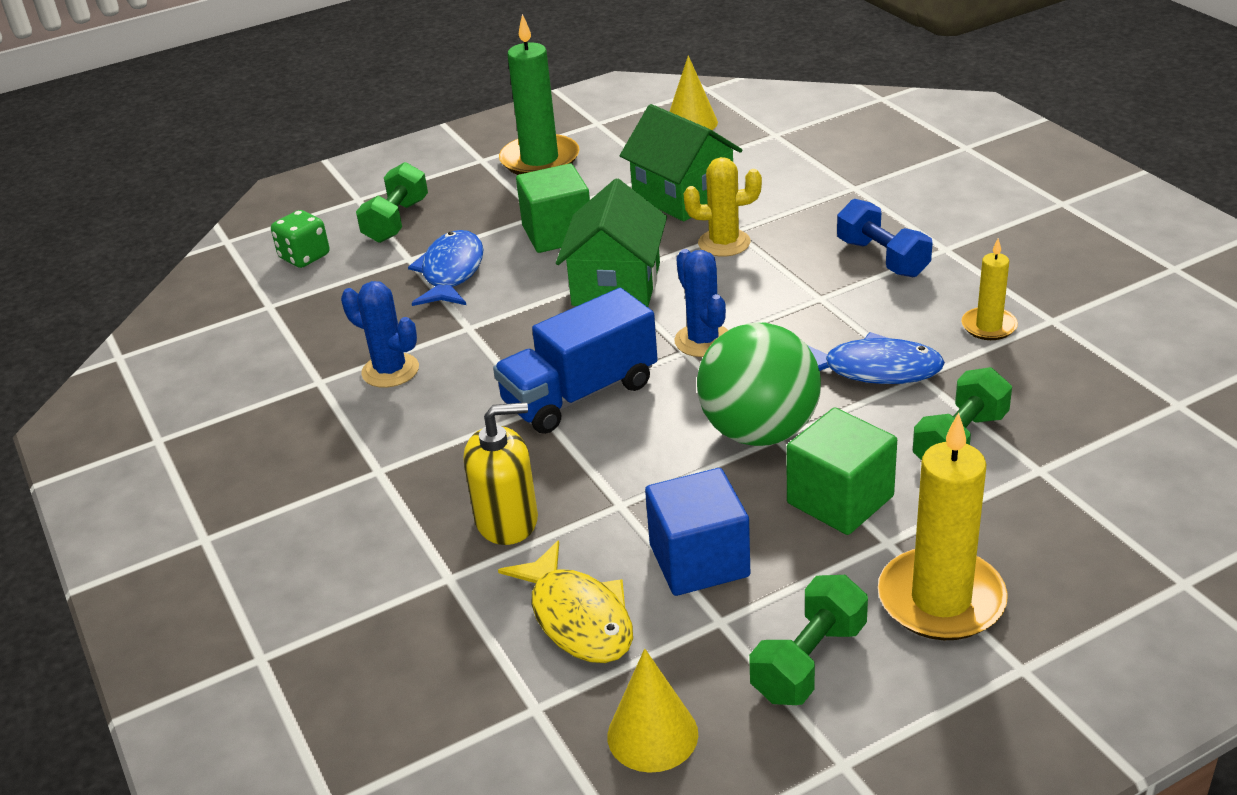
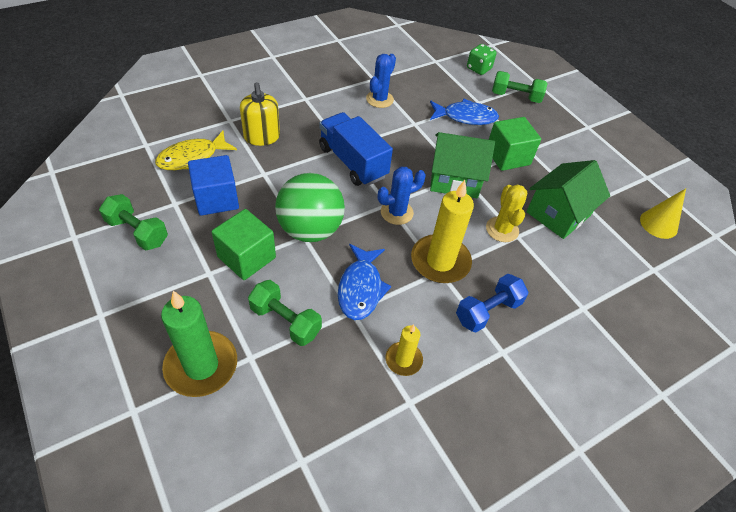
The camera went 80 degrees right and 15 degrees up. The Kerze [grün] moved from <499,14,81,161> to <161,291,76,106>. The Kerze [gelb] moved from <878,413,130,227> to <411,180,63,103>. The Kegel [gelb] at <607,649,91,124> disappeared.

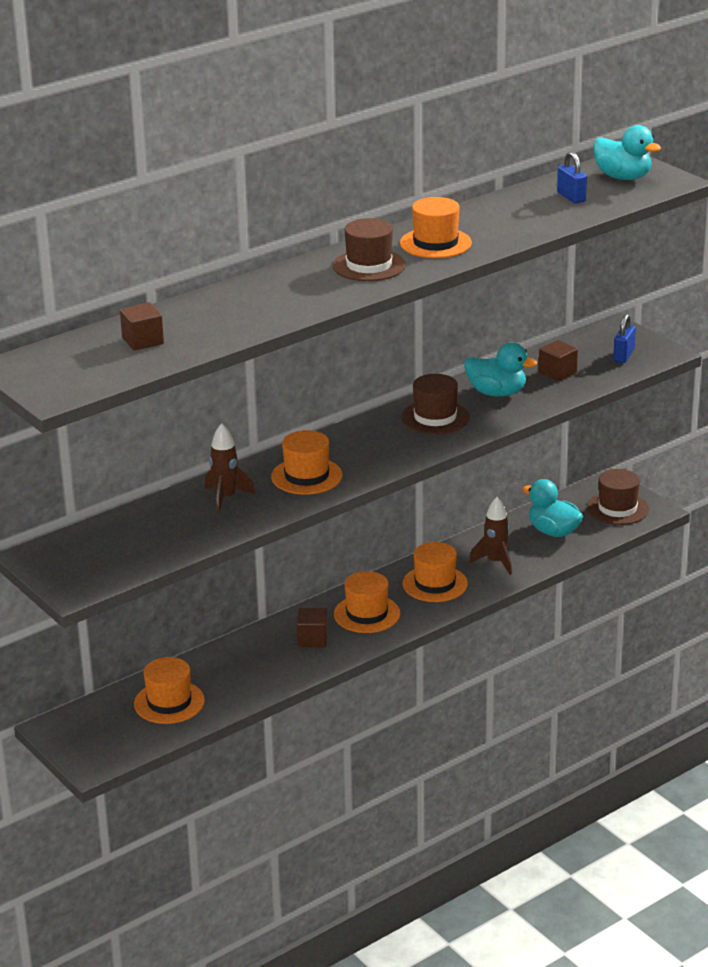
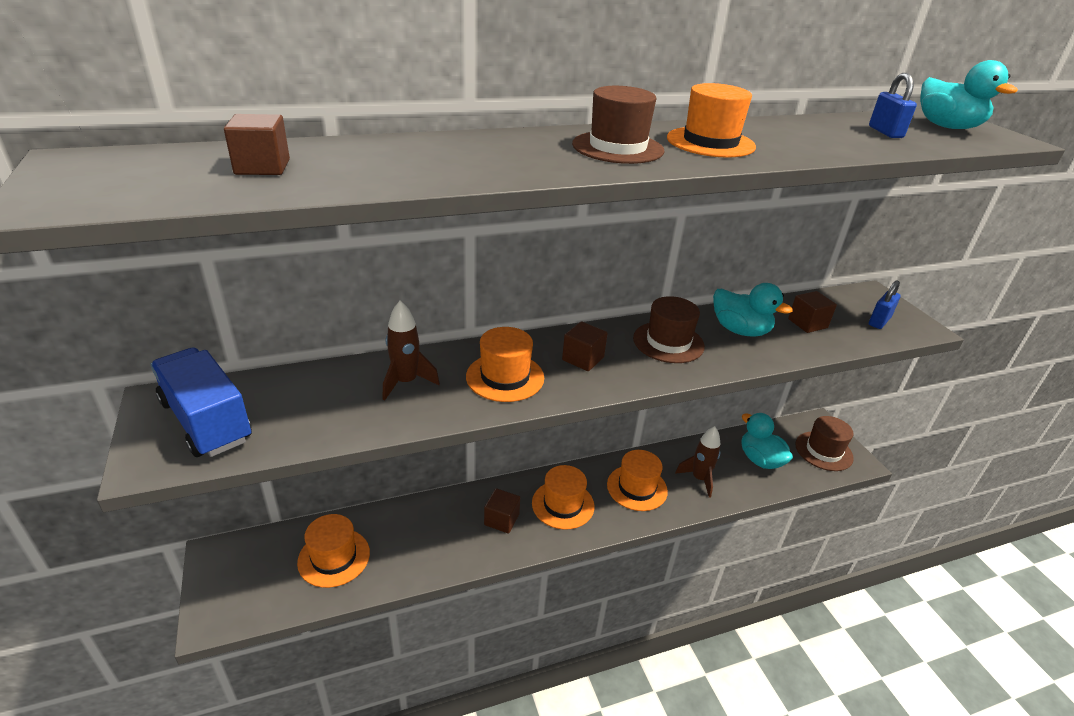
The camera went 15 degrees right and 5 degrees up. The Kubus [braun] at <562,321,46,50> appeared. The Lastwagen [blau] at <150,347,102,110> appeared.

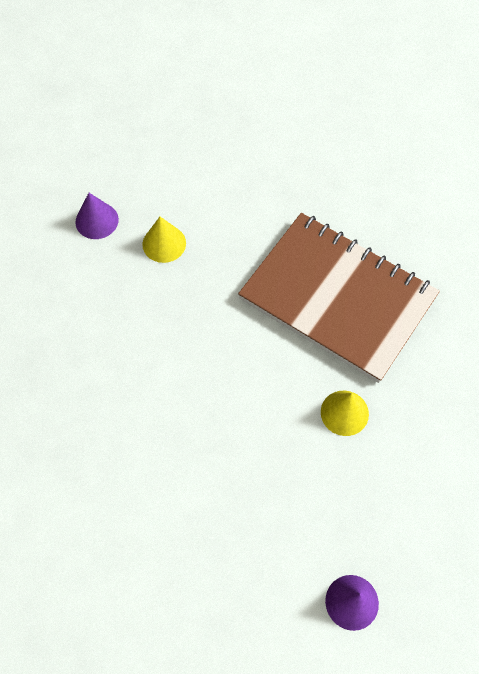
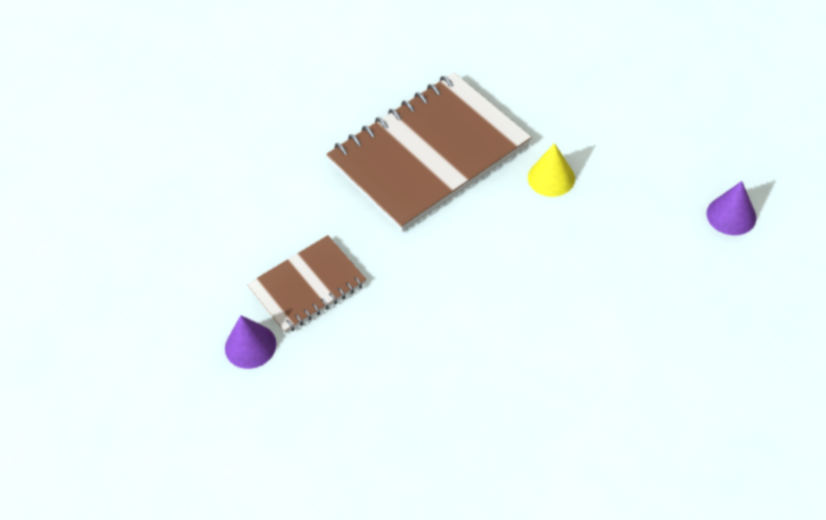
The camera went 70 degrees left and 10 degrees down. The Kegel [gelb] at <142,217,44,46> was replaced by the Notizbuch [braun] at <247,235,120,99>.

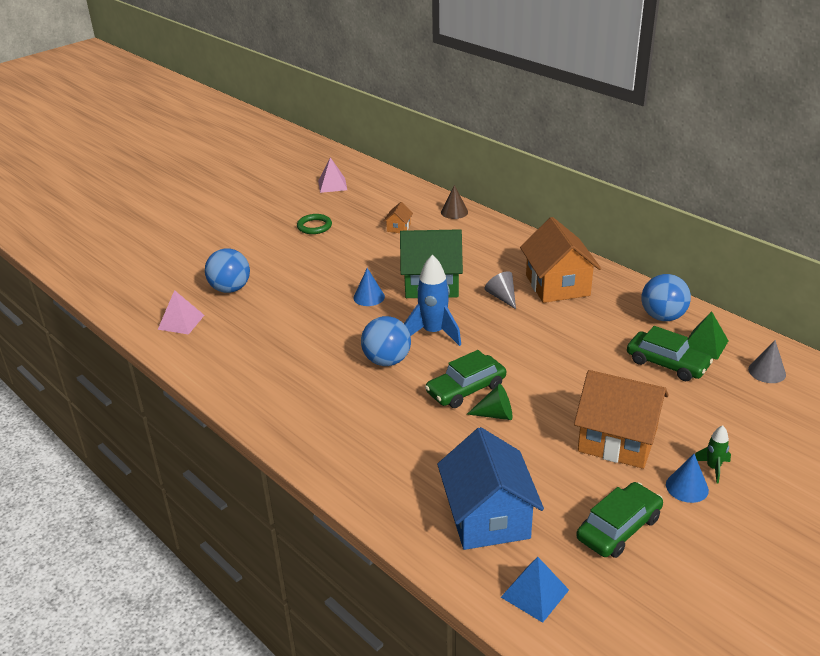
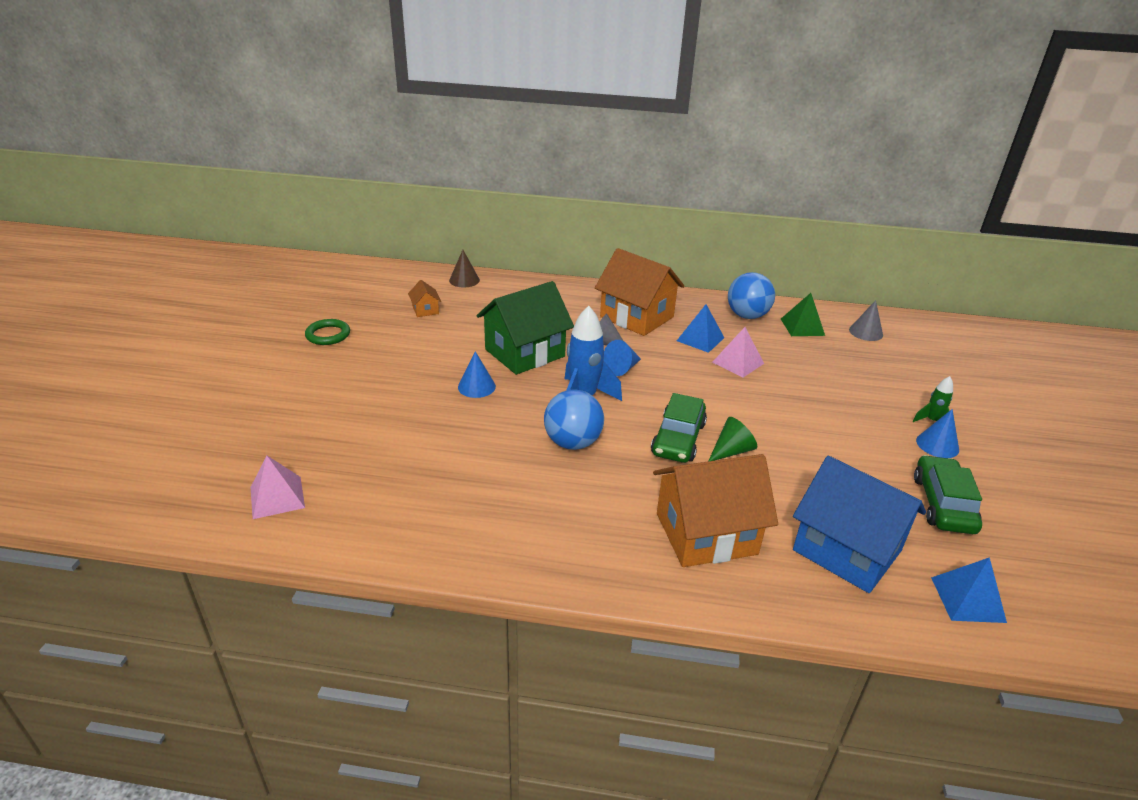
The camera went 40 degrees left and 0 degrees up. The Pyramide [rosa] moved from <318,157,29,36> to <712,327,52,51>. The Ball [blau] at <205,248,45,45> disappeared. The Auto [grün] at <627,326,86,55> disappeared. The Haus [orange] moved from <574,370,95,99> to <653,454,125,113>. The Pyramide [blau] at <677,304,47,49> appeared. The Kegel [blau] at <604,340,37,36> appeared.

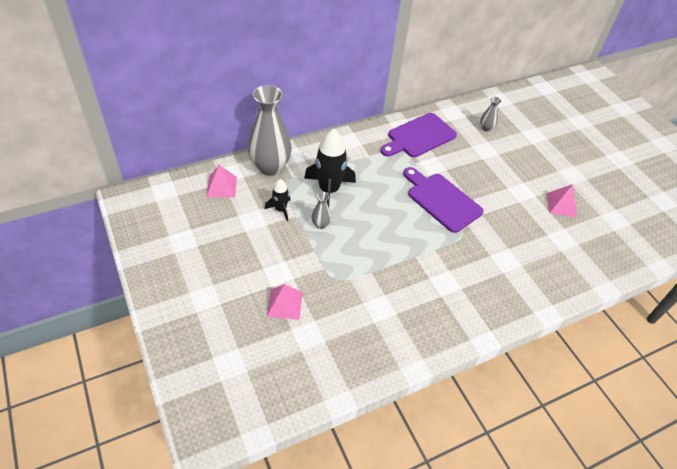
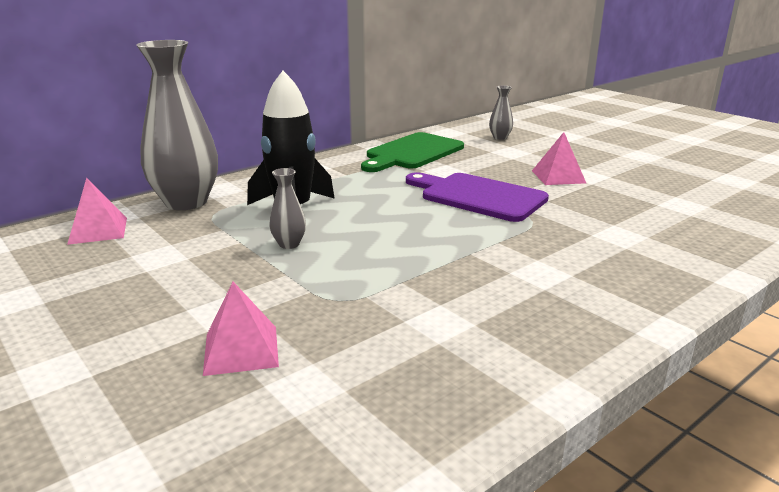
The camera went 10 degrees left and 25 degrees down. The Schneidebrett [lila] at <380,113,77,44> became the Schneidebrett [grün] at <361,132,103,40>. The Rakete [schwarz] at <264,179,26,42> disappeared. The Pyramide [rosa] moved from <547,184,30,33> to <532,132,54,53>.

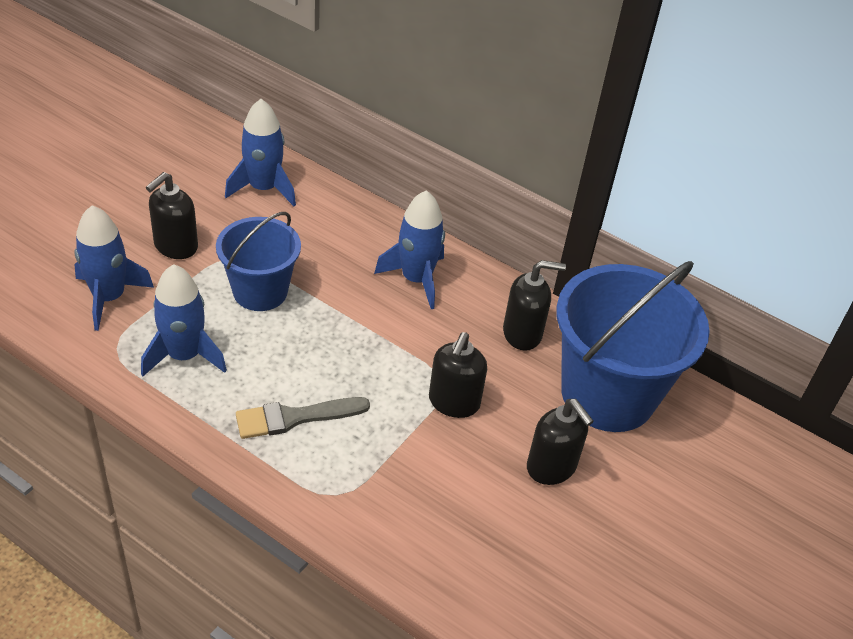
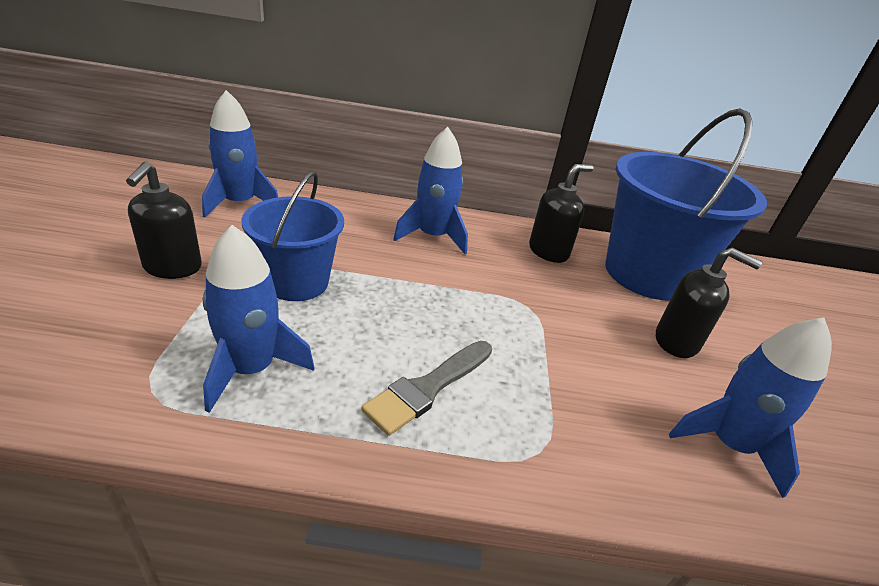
The camera went 30 degrees left and 10 degrees down. The Rakete [blau] moved from <74,205,80,126> to <669,318,163,180>. The Seifenspender [schwarz] at <429,332,58,86> disappeared.

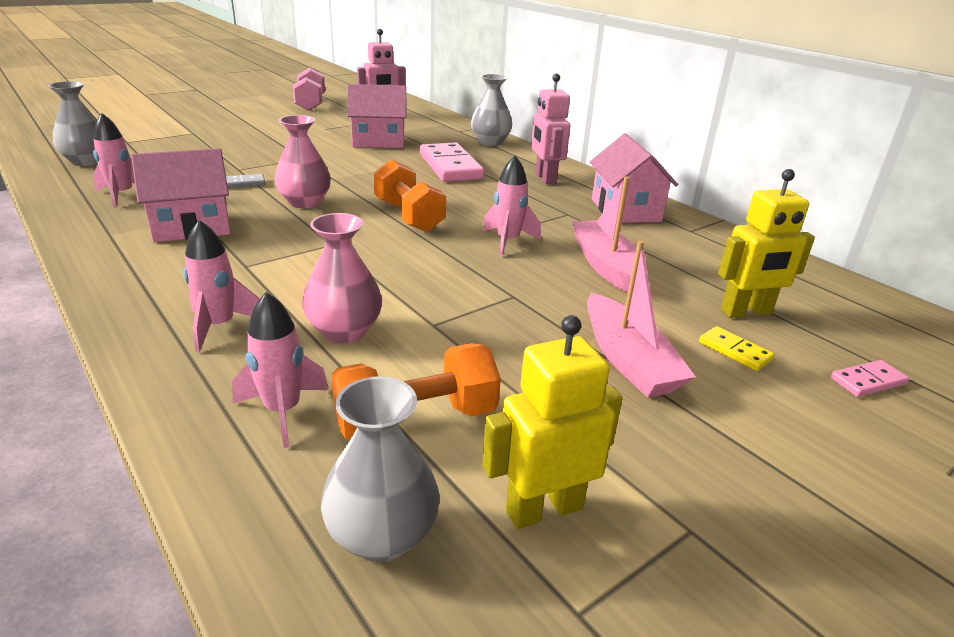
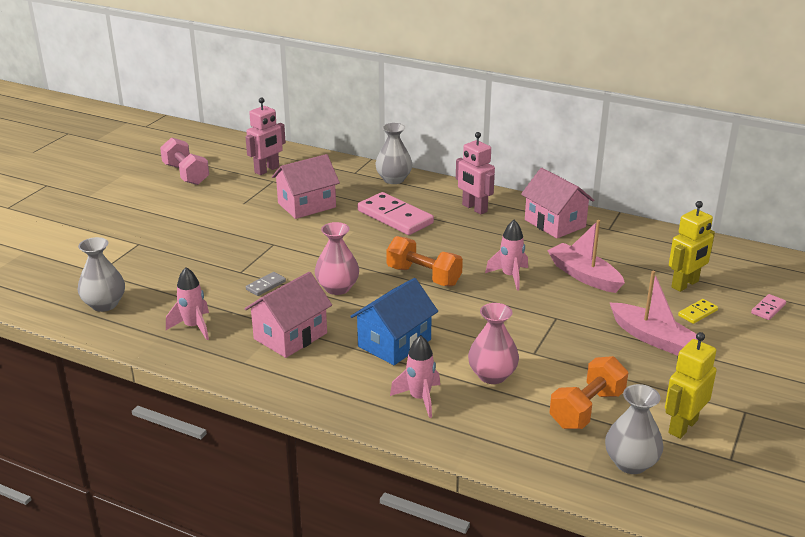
The camera went 25 degrees left and 0 degrees up. The Rakete [rosa] at <232,292,97,156> disappeared. The Dominostein [gelb] at <699,326,76,45> turned 60 degrees counterclockwise. The Haus [blau] at <350,278,88,87> appeared.

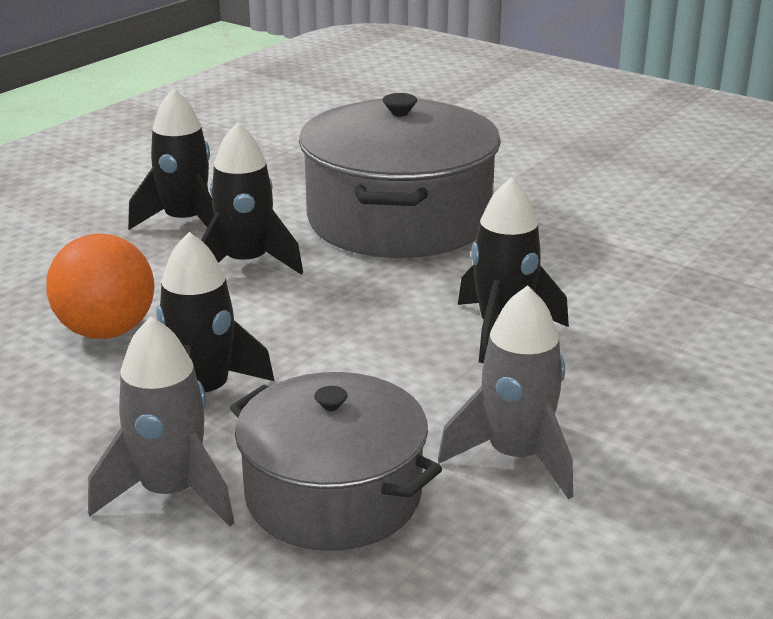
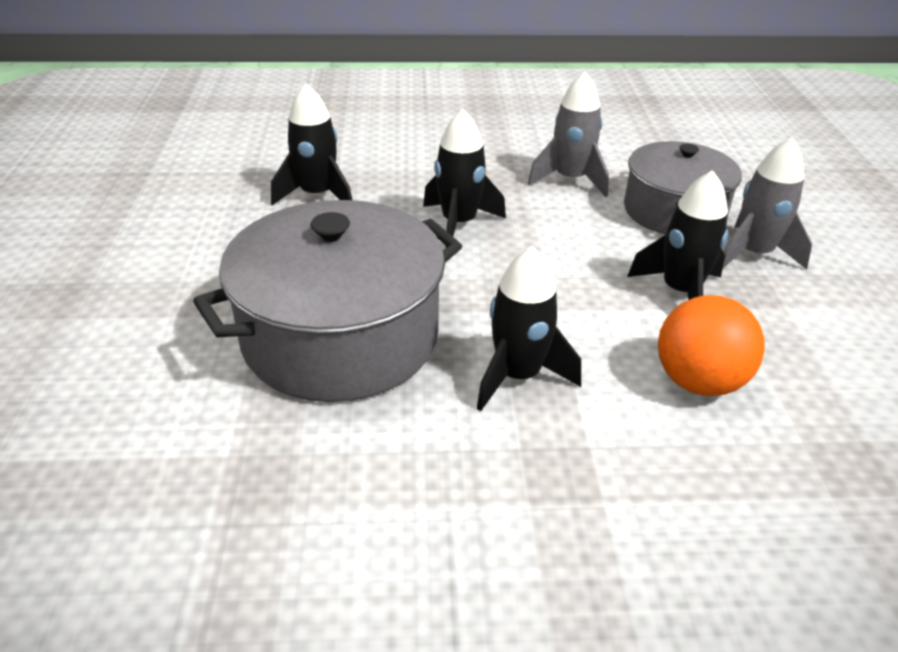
The camera went 130 degrees left and 10 degrees up. The Rakete [schwarz] moved from <128,88,86,142> to <271,84,81,121>.

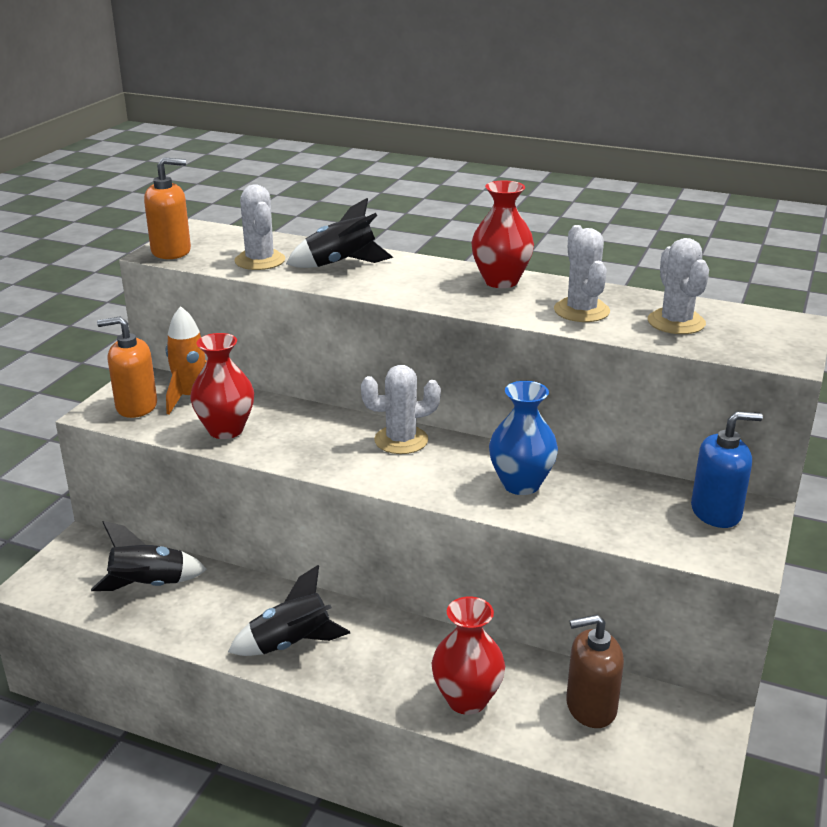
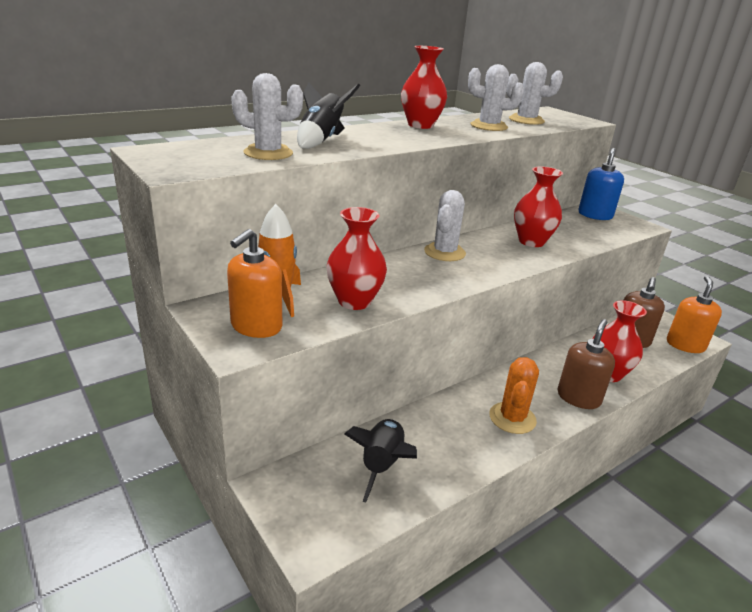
The camera went 60 degrees left and 0 degrees up. The Seifenspender [orange] moved from <144,157,47,102> to <667,276,55,77>. The Vase [blau] at <489,381,69,114> became the Vase [rot] at <514,166,49,81>. The Rakete [schwarz] at <228,565,122,91> was replaced by the Kaktus [orange] at <489,357,50,77>. The Seifenspender [braun] at <557,319,58,90> appeared.

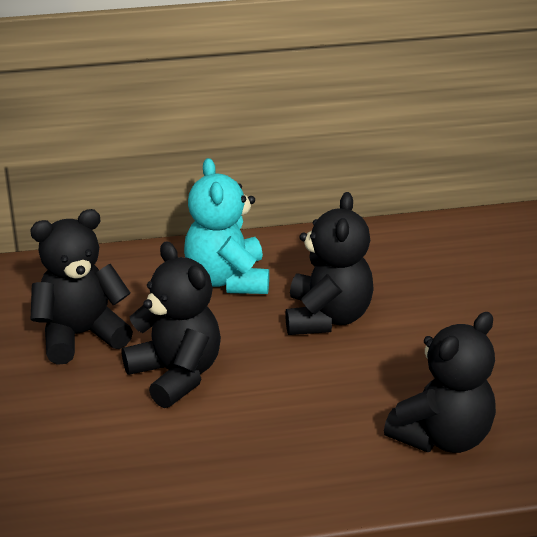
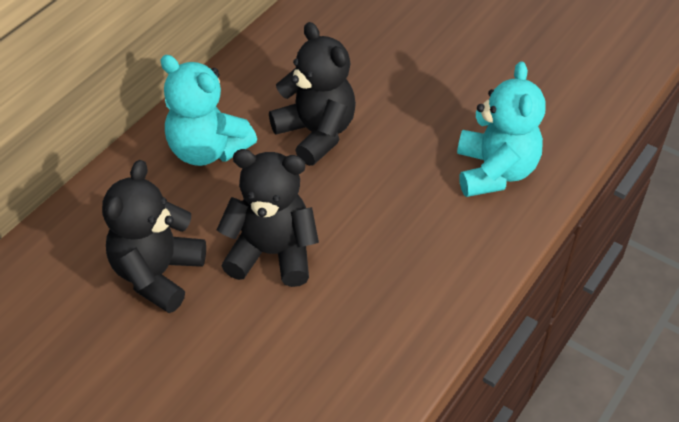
The camera went 45 degrees left and 15 degrees up. The Teddybär [schwarz] at <384,312,112,141> became the Teddybär [türkis] at <457,61,89,136>.

